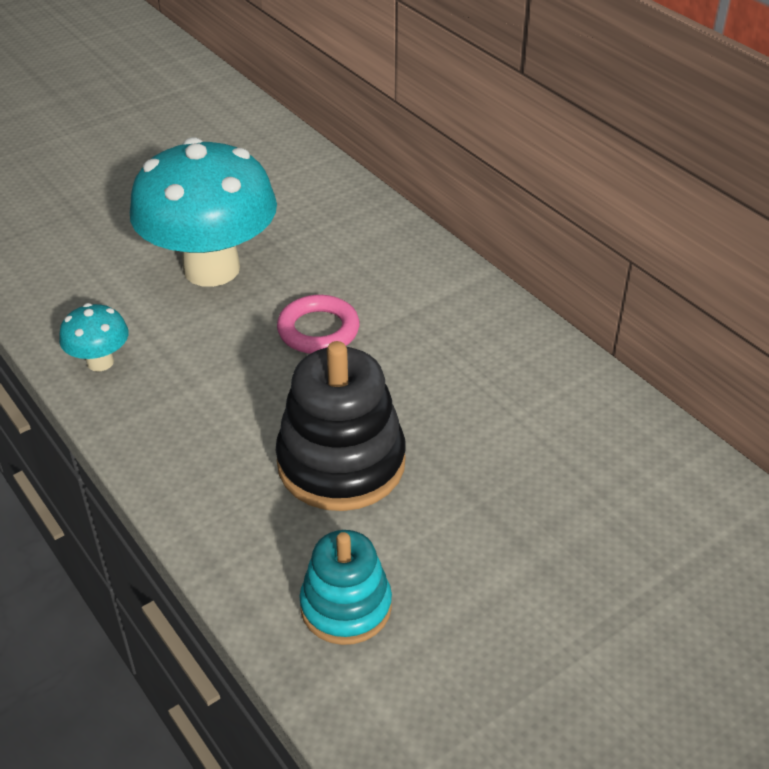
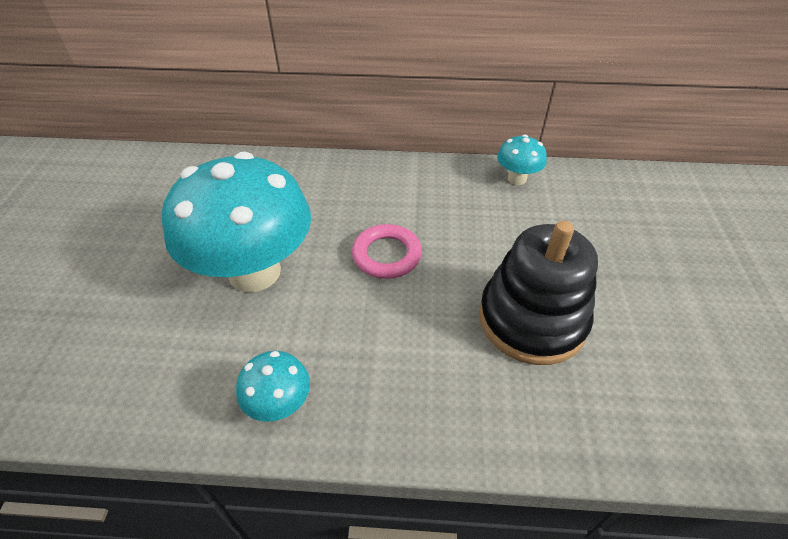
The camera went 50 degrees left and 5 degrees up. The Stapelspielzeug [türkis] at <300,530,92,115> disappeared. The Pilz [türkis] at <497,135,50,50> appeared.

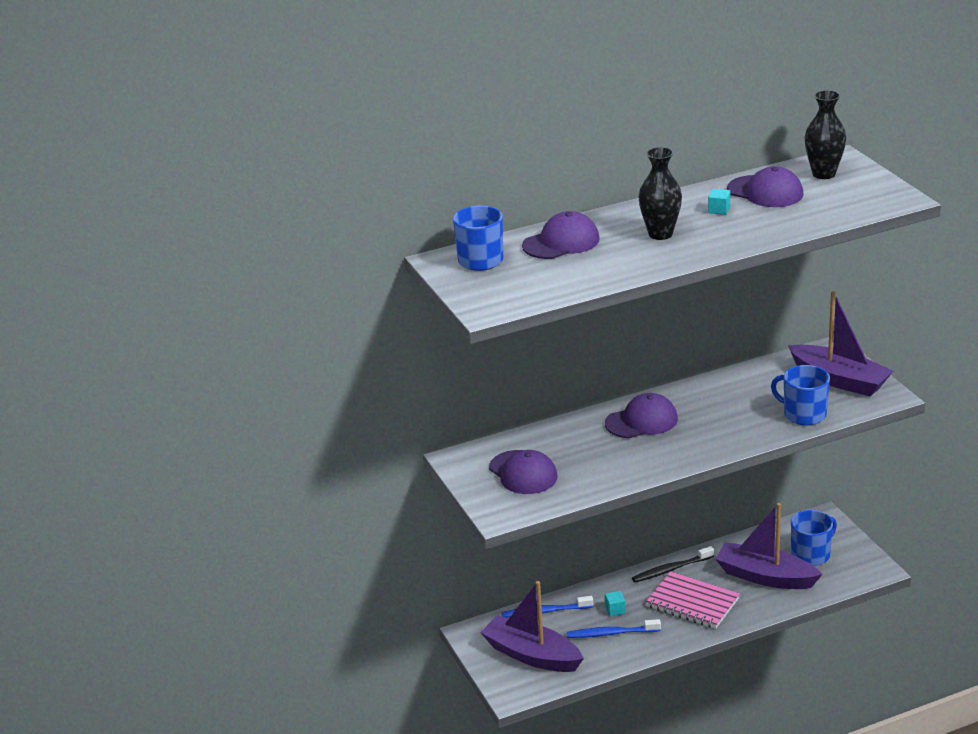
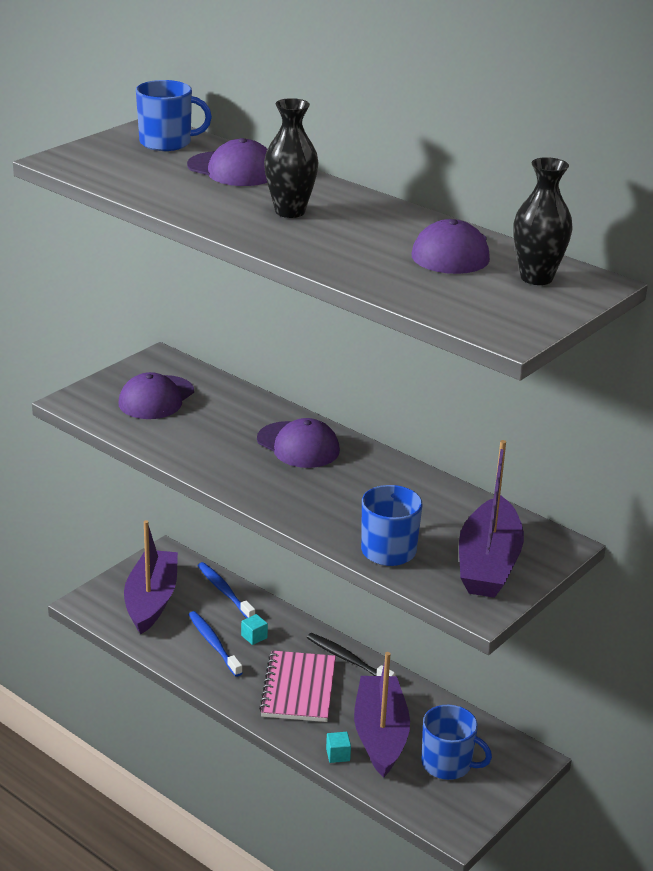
The camera went 60 degrees right and 0 degrees up. The Kubus [türkis] moved from <708,189,22,26> to <326,732,25,31>.

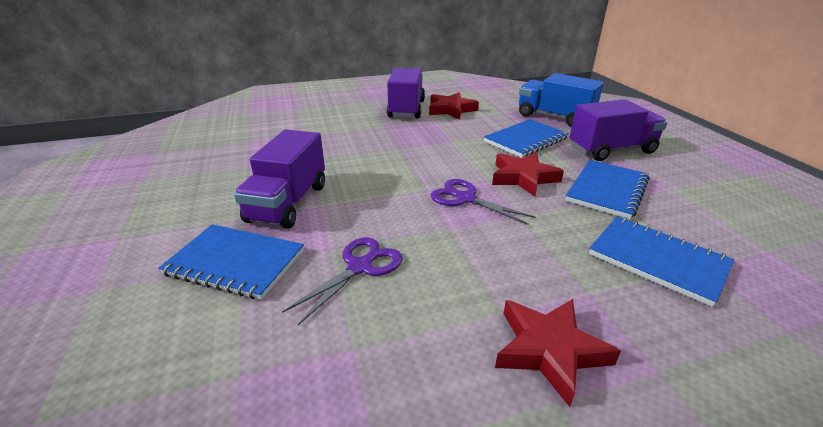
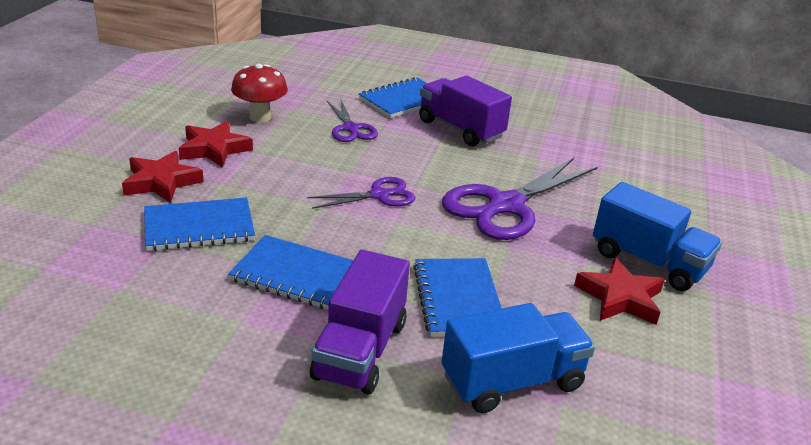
The camera went 120 degrees right and 0 degrees up. The Lastwagen [lila] at <387,68,38,51> became the Lastwagen [blau] at <593,182,129,109>. The Stern [rot] moved from <492,152,72,44> to <122,151,82,52>. The Notizbuch [blau] at <565,160,85,59> turned 45 degrees counterclockwise. The Pilz [rot] at <231,64,57,58> appeared. The Schere [lila] at <442,158,155,82> appeared.

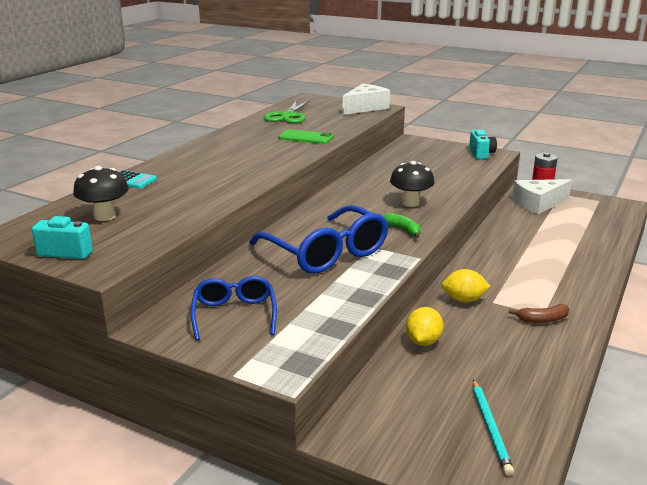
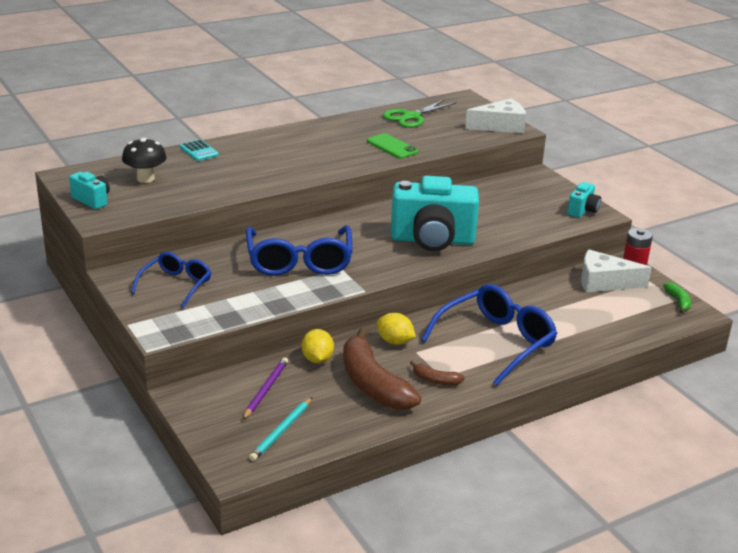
The camera went 30 degrees right and 5 degrees up. The Pilz [schwarz] at <390,161,45,46> was replaced by the Kamera [türkis] at <391,176,88,75>. The Banane [grün] moved from <382,213,39,25> to <663,282,28,31>. The Zitrone [gelb] at <406,307,37,39> turned 60 degrees counterclockwise. The Brille [blau] at <421,284,137,102> appeared. The Banane [braun] at <343,328,78,82> appeared. The Bleistift [lila] at <243,357,45,63> appeared.

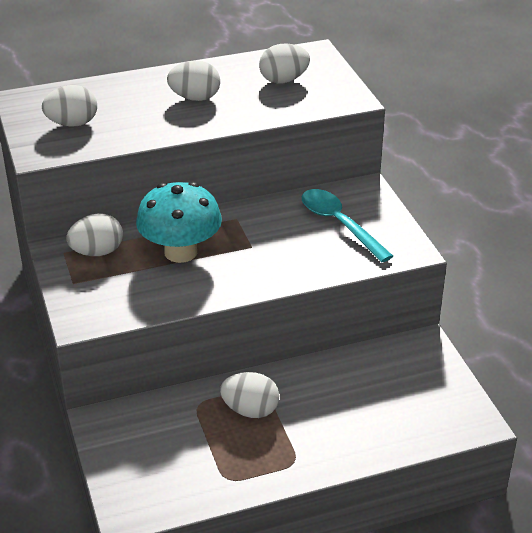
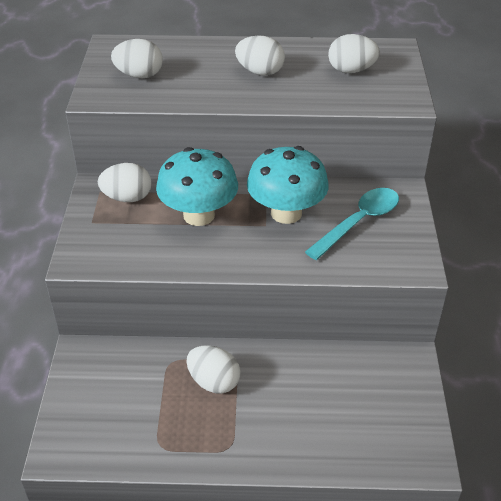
The camera went 20 degrees right and 5 degrees up. The Löffel [türkis] at <302,189,91,73> turned 60 degrees clockwise. The Pilz [türkis] at <247,146,82,78> appeared.

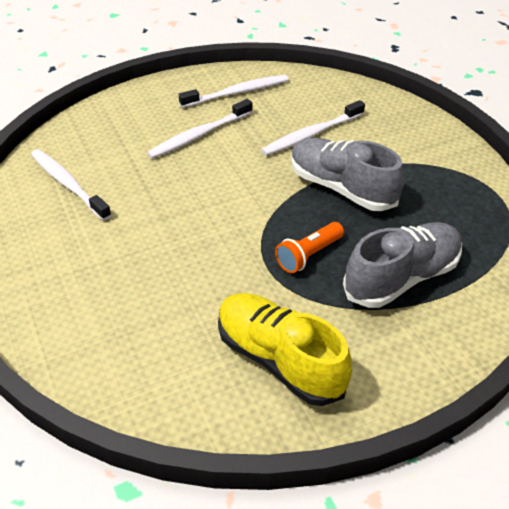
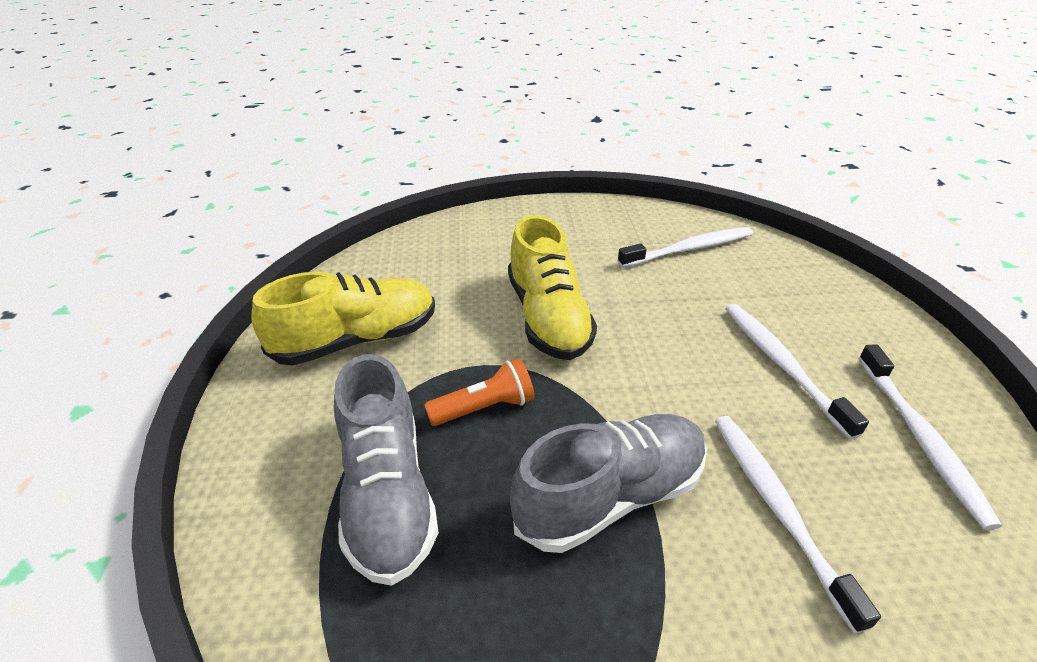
The camera went 110 degrees right and 5 degrees down. The Taschenlampe [orange] at <275,222,69,51> turned 90 degrees clockwise. The Schuh [gelb] at <508,215,89,145> appeared.

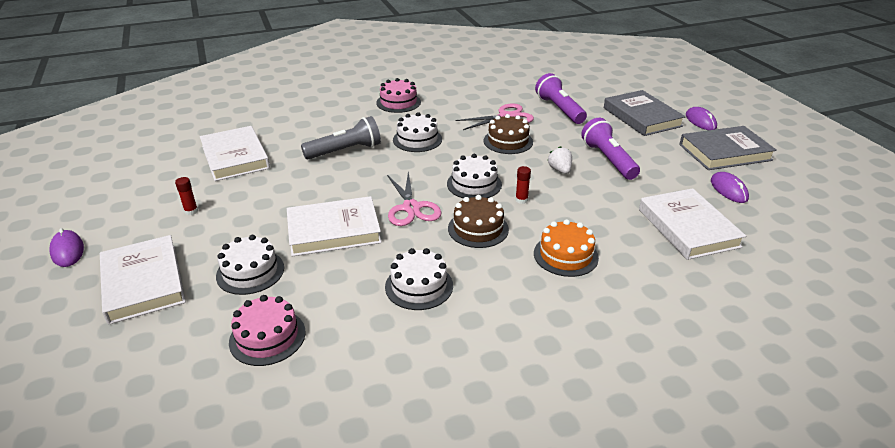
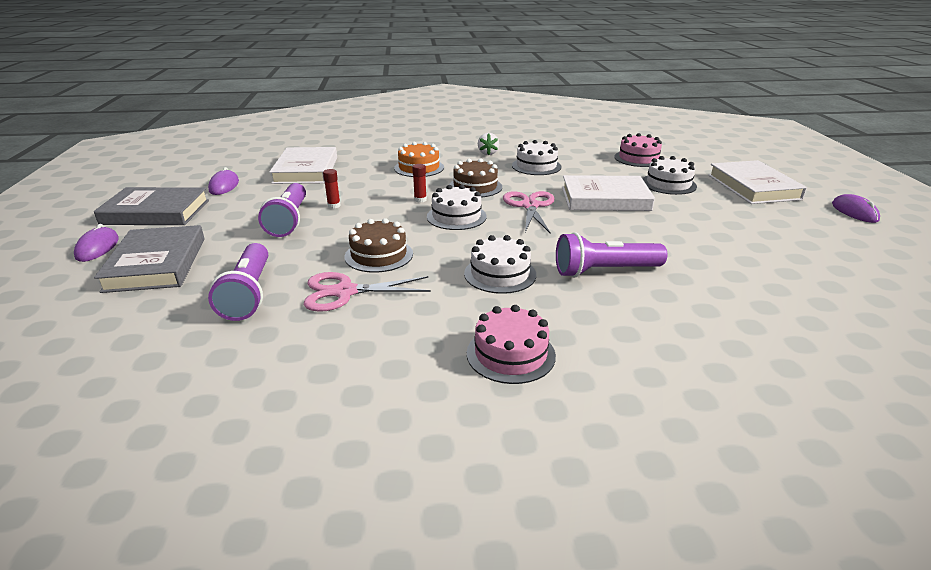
The camera went 165 degrees left and 5 degrees down. The Taschenlampe [grau] at <301,116,80,43> became the Taschenlampe [lila] at <556,232,111,46>. The Buch [weiß] at <200,126,70,55> disappeared. The Erdbeere [weiß] moved from <547,146,25,28> to <478,133,21,22>. The Klebestift [rot] moved from <175,177,23,38> to <323,169,18,40>.

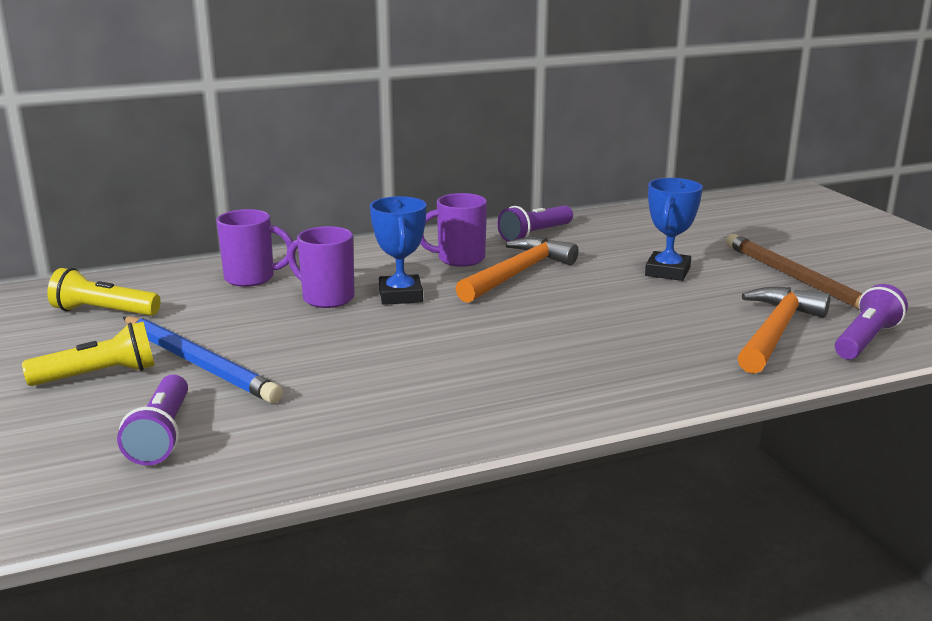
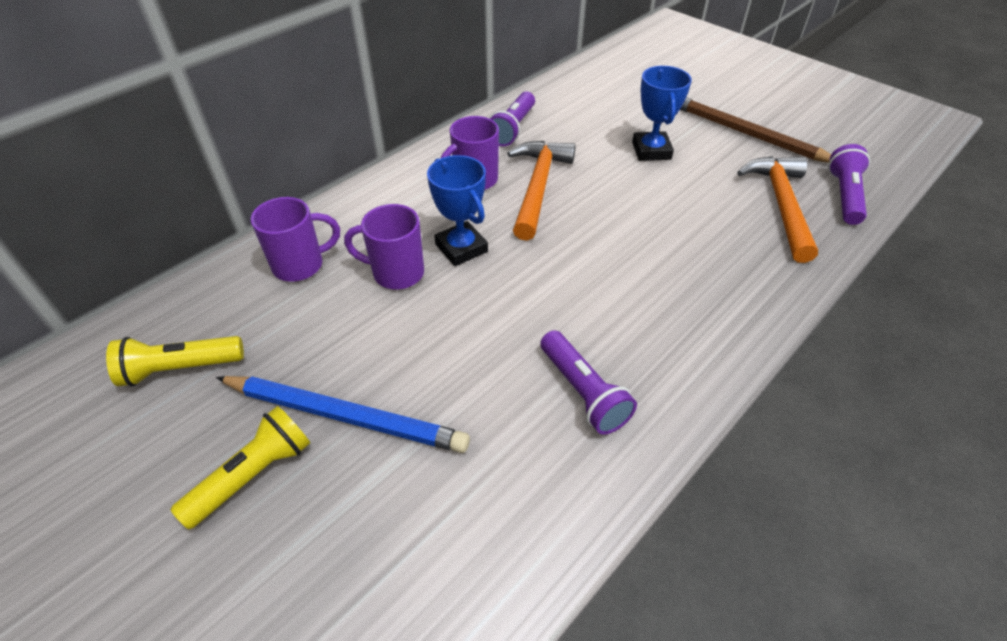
The camera went 25 degrees left and 25 degrees up. The Taschenlampe [lila] moved from <117,374,71,91> to <540,330,97,105>.

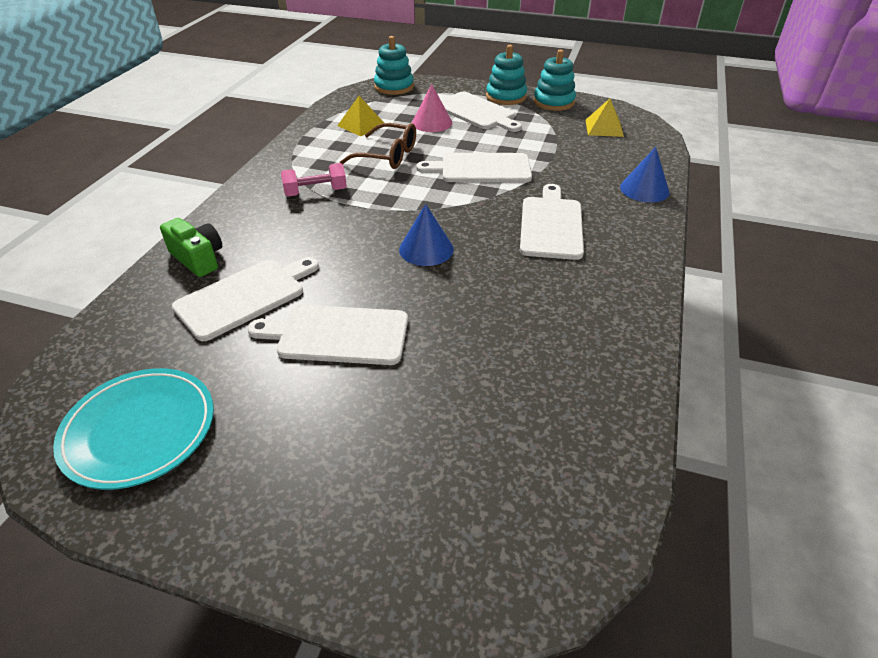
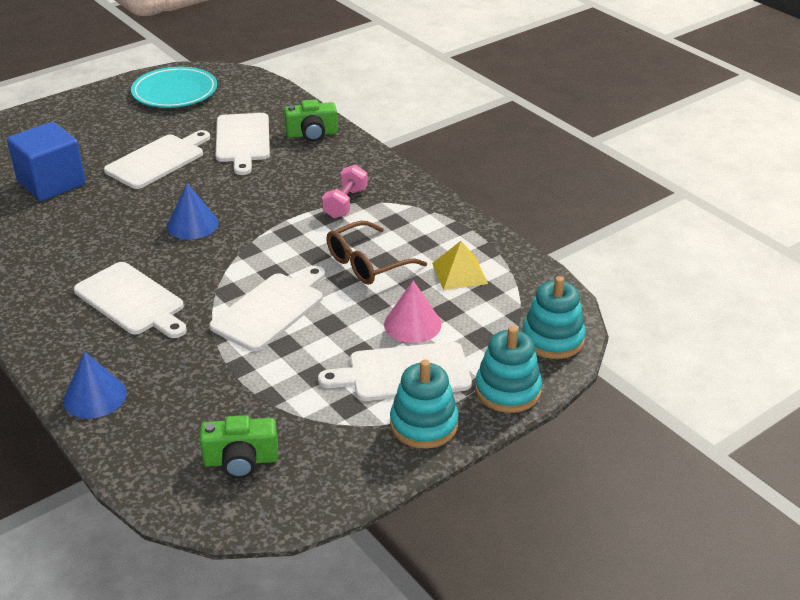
The camera went 125 degrees right and 5 degrees down. The Stapelspielzeug [türkis] moved from <533,49,43,62> to <475,326,67,87>. The Pyramide [gelb] at <585,99,39,38> was replaced by the Kamera [grün] at <200,415,78,64>. The Kubus [blau] at <7,122,79,79> appeared.

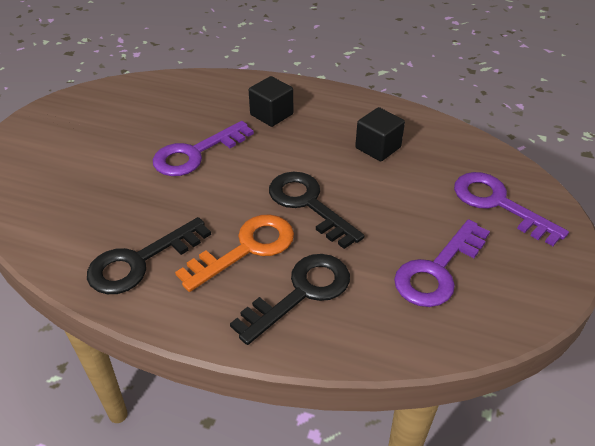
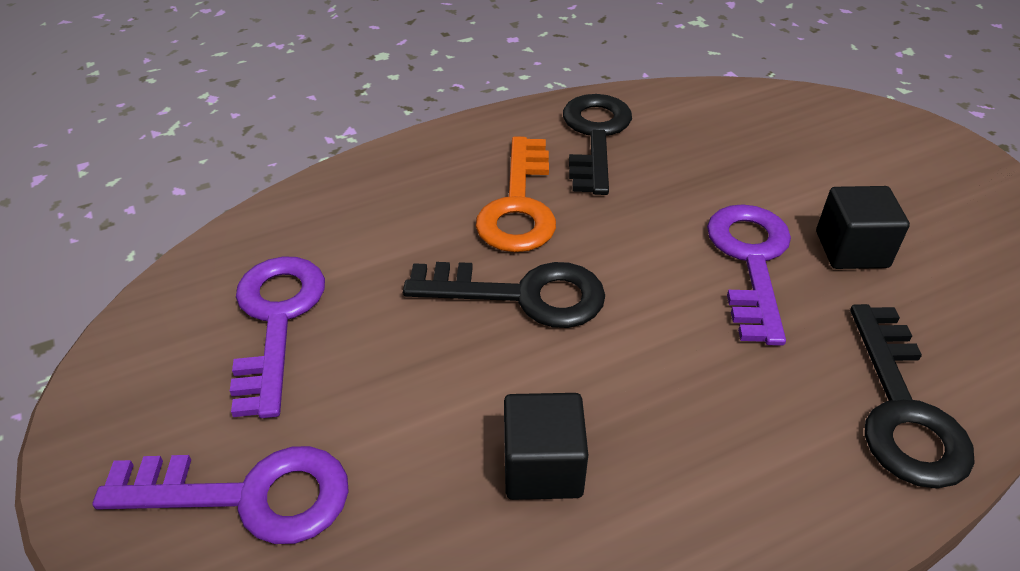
The camera went 135 degrees right and 0 degrees up. The Kubus [schwarz] moved from <249,76,44,51> to <816,186,94,83>. The Schlüssel [schwarz] moved from <230,254,120,91> to <850,304,125,185>.

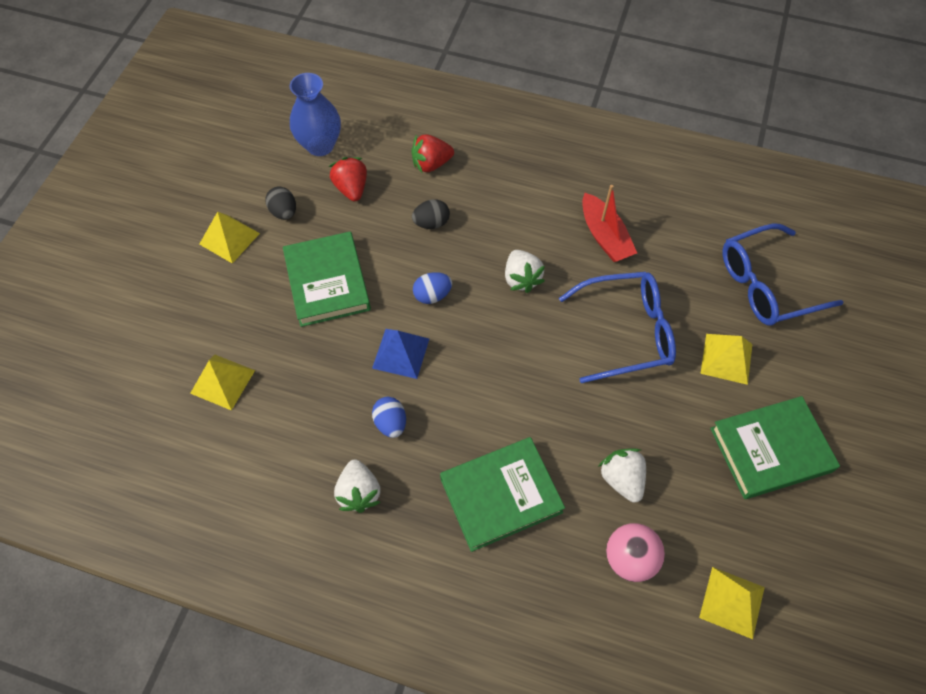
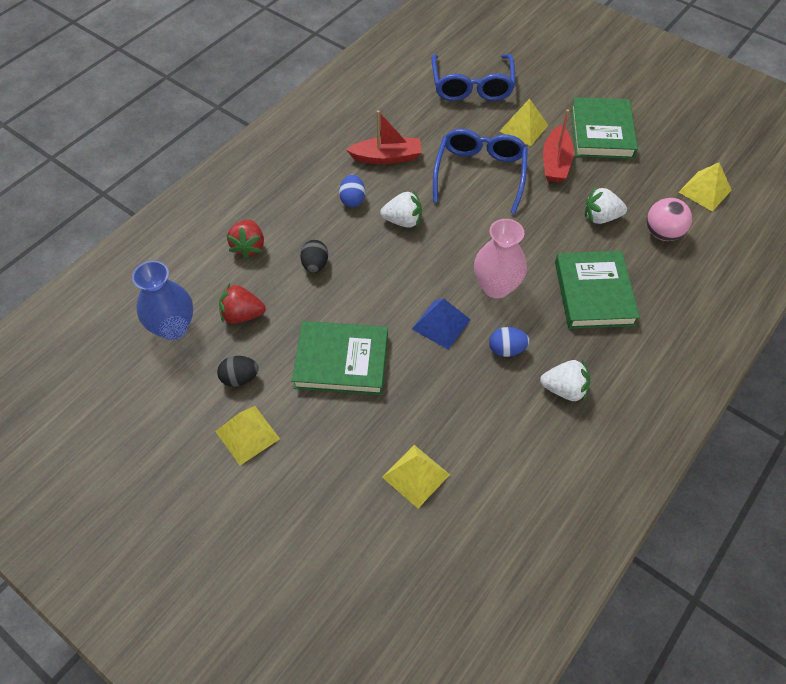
The camera went 70 degrees left and 5 degrees down. The Ei [blau] moved from <413,272,39,32> to <339,175,26,32>. The Boot [rot] at <543,109,31,74> appeared. The Vase [rosa] at <474,219,53,79> appeared.

